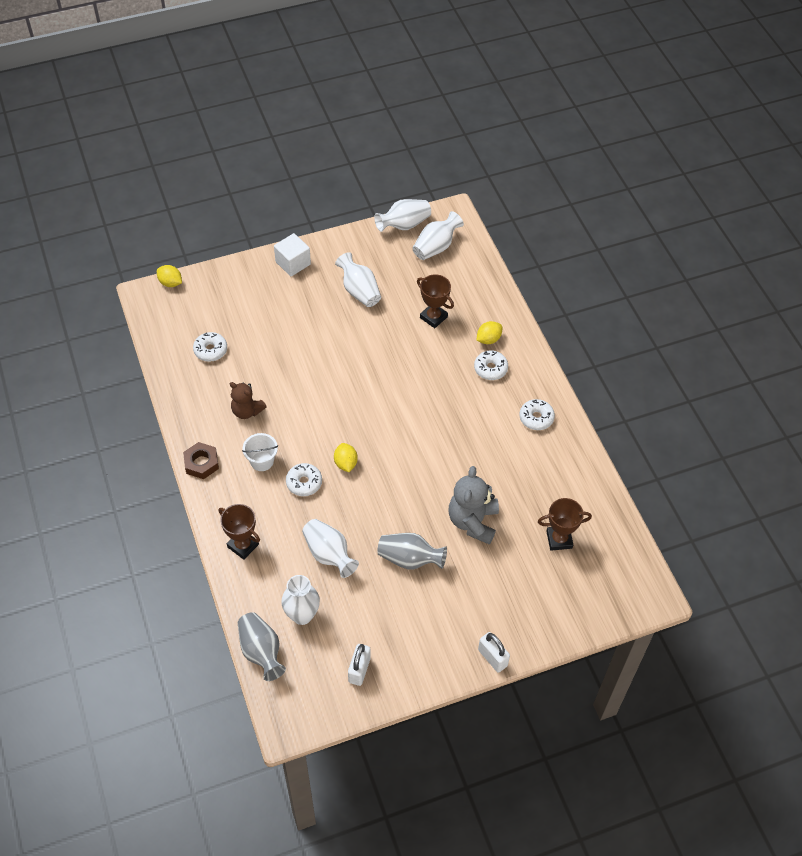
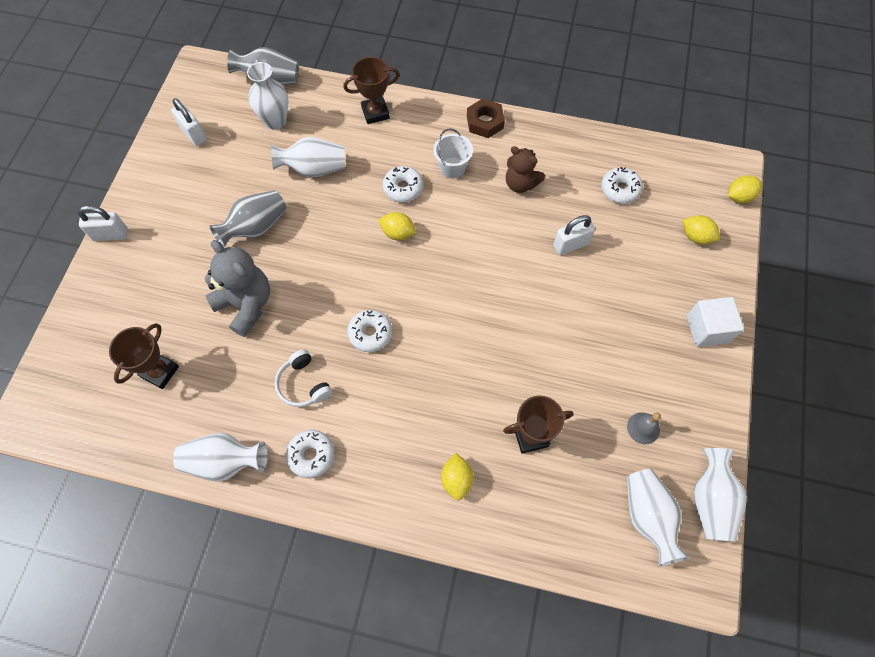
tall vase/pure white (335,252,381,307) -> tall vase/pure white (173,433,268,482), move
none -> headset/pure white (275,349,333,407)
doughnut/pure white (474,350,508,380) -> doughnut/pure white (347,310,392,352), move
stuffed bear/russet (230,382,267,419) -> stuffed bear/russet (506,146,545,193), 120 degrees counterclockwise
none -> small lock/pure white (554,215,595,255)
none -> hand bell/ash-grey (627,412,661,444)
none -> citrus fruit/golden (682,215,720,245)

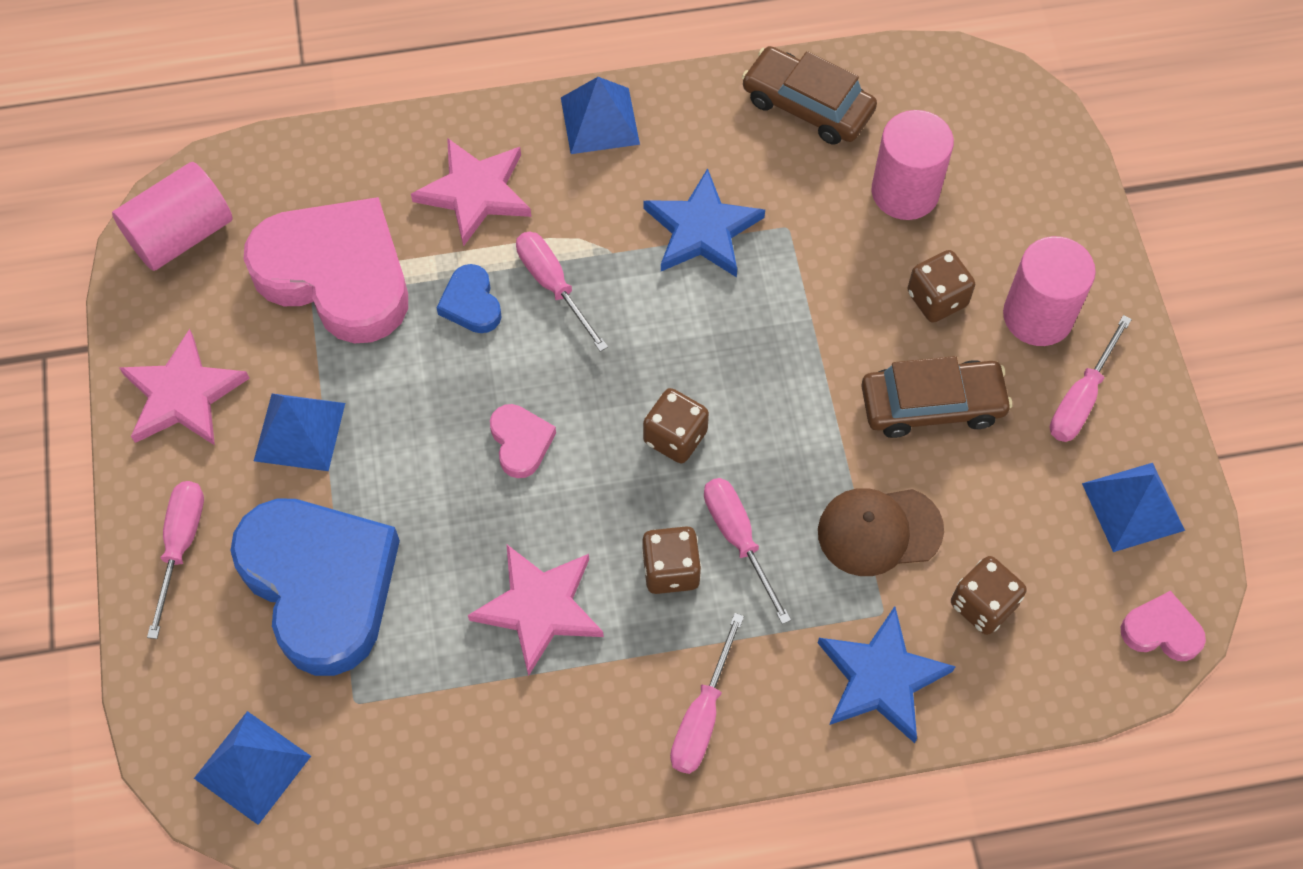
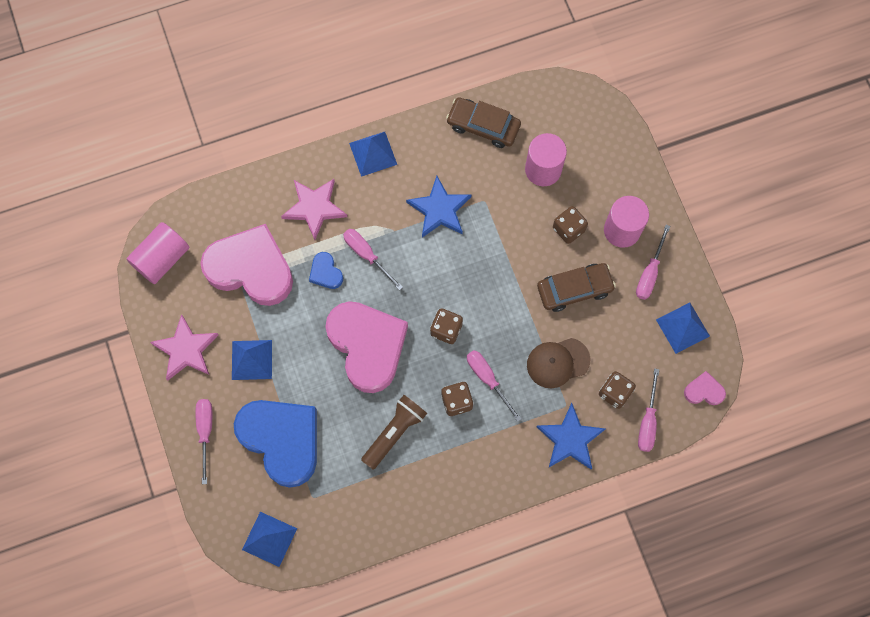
heart/pink (490,404,556,478) -> heart/pink (325,301,408,393), x2.36
five-pointed star/pink (468,545,604,676) -> flashlight/russet (361,395,427,470)
hand screwdriver/pink (670,613,744,774) -> hand screwdriver/pink (638,368,659,452), move

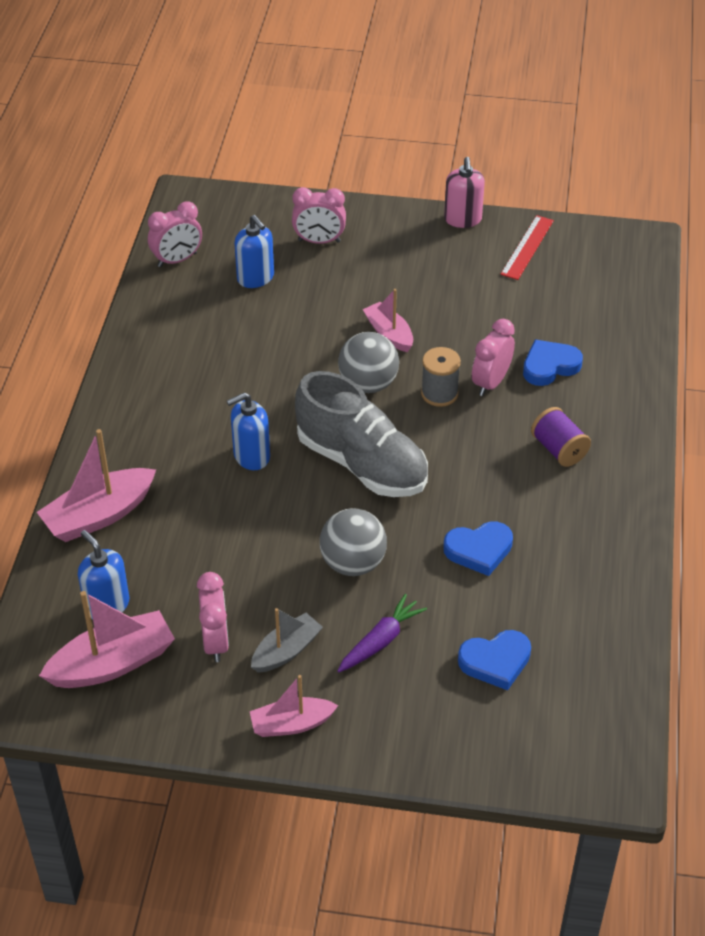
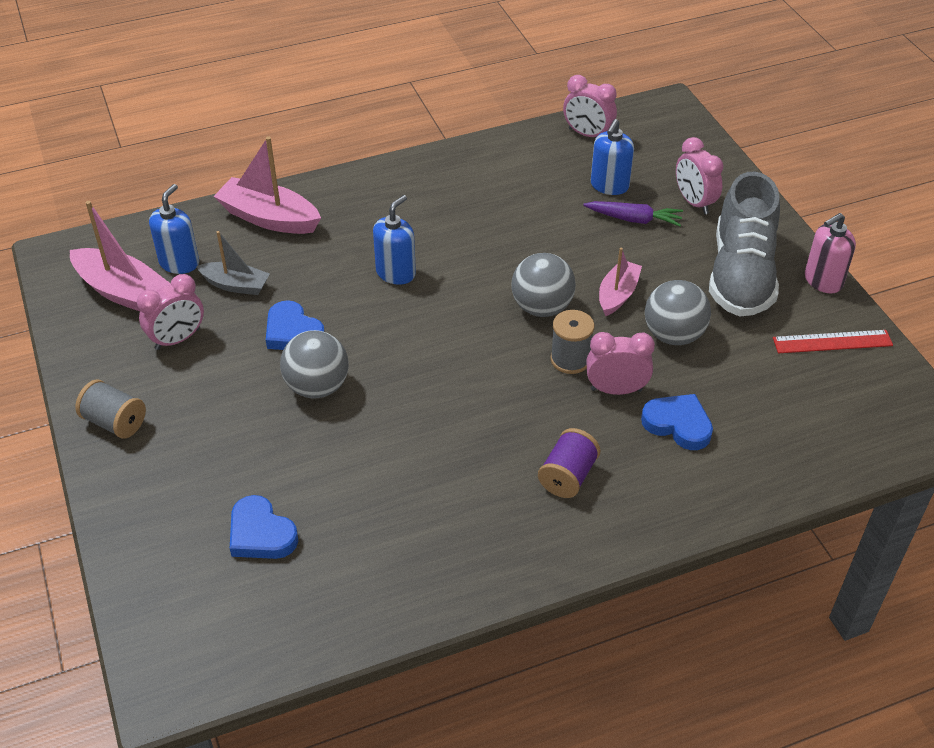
sailboat/pink (250,675,338,737) -> spool/ash-grey (75,380,146,439)
sailboat/ash-grey (251,608,323,673) -> sailboat/ash-grey (196,231,270,295), move
heart/cobalt (443,522,513,576) -> heart/cobalt (266,300,324,350), move
pump bottle/cobalt (227,392,270,470) -> pump bottle/cobalt (373,195,416,285), 90 degrees clockwise
root vegetable/purple (337,594,427,672) -> root vegetable/purple (583,201,683,227), move
none -> play ball/ash-grey (645,280,711,345)
shoe/ash-grey (295,371,428,497) -> shoe/ash-grey (709,172,780,317), move

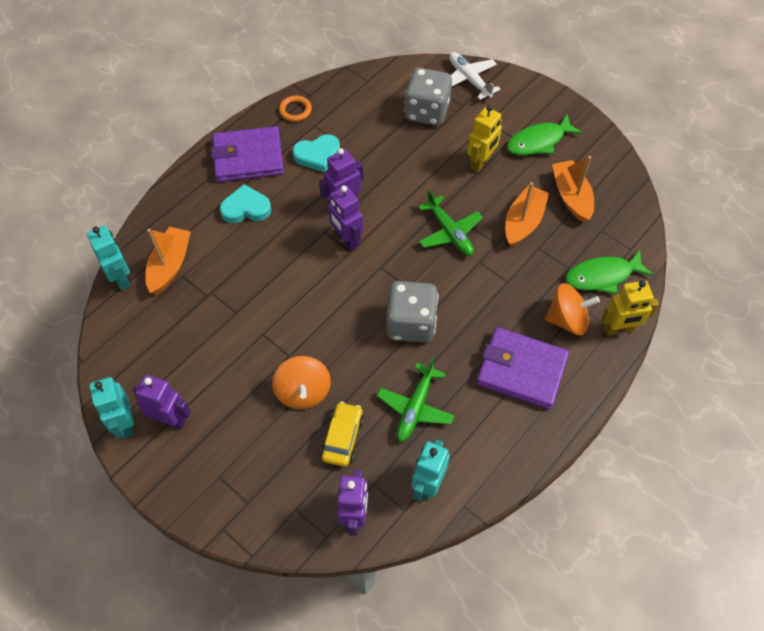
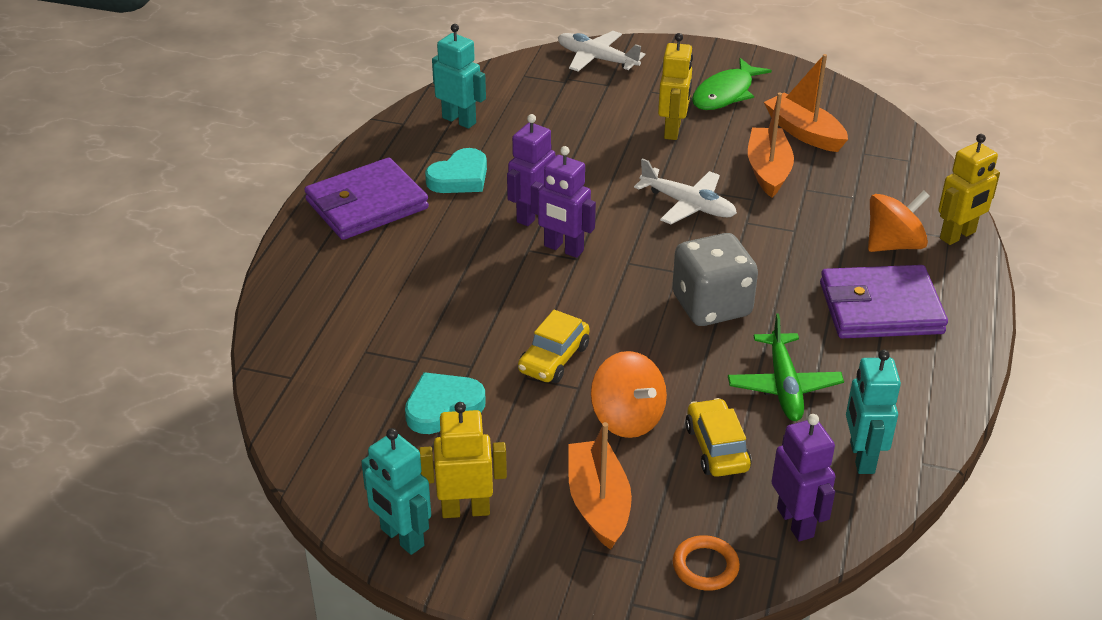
heart/turquoise (220,184,271,223) -> heart/turquoise (405,372,486,434), move
toy robot/purple (133,374,191,429) -> toy robot/golden (419,402,507,518)
toy robot/turquoise (87,226,130,290) -> toy robot/turquoise (432,24,486,129), move
none -> toy car/golden (518,310,590,383)
sailboat/bright orange (146,227,191,295) -> sailboat/bright orange (568,422,632,550), move
toy plane/leaf-green (418,190,483,256) -> toy plane/pure white (634,158,737,224)
ring/bright orange (279,96,312,122) -> ring/bright orange (673,535,740,591), move
dice/ash-grey (404,68,452,126) -> none
toy fish/leaf-green (565,250,653,294) -> none

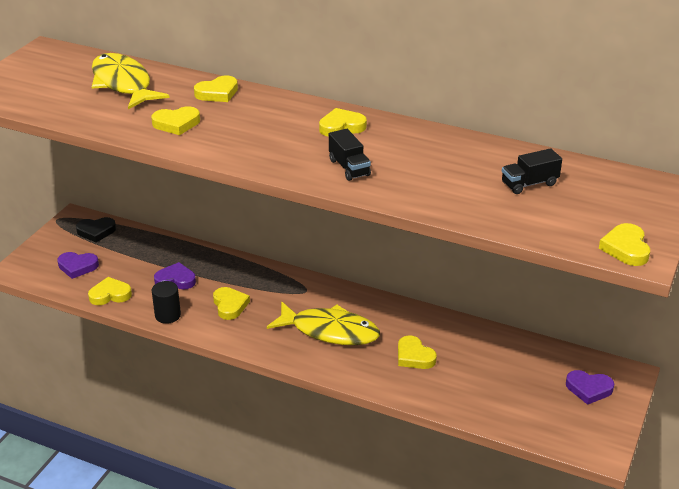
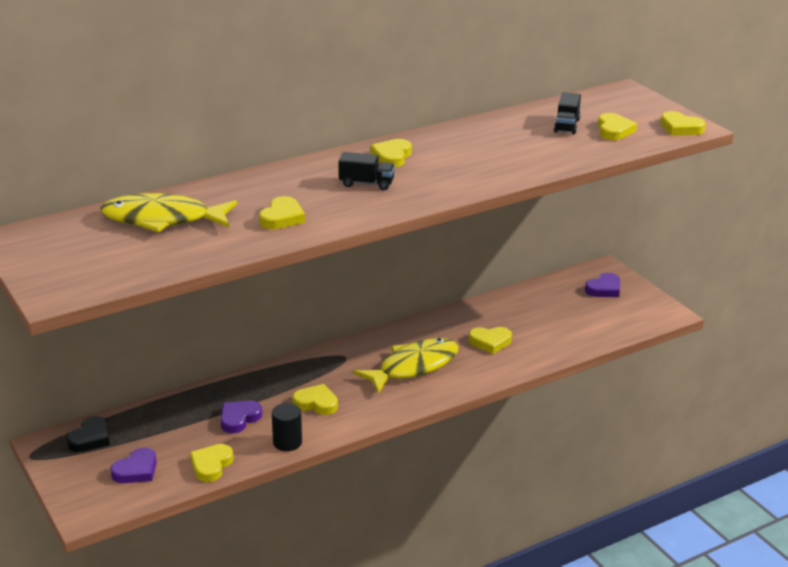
truck/ebony (329,129,371,181) -> truck/ebony (339,152,395,190), move
heart/golden (194,75,238,102) -> heart/golden (598,113,637,140), move

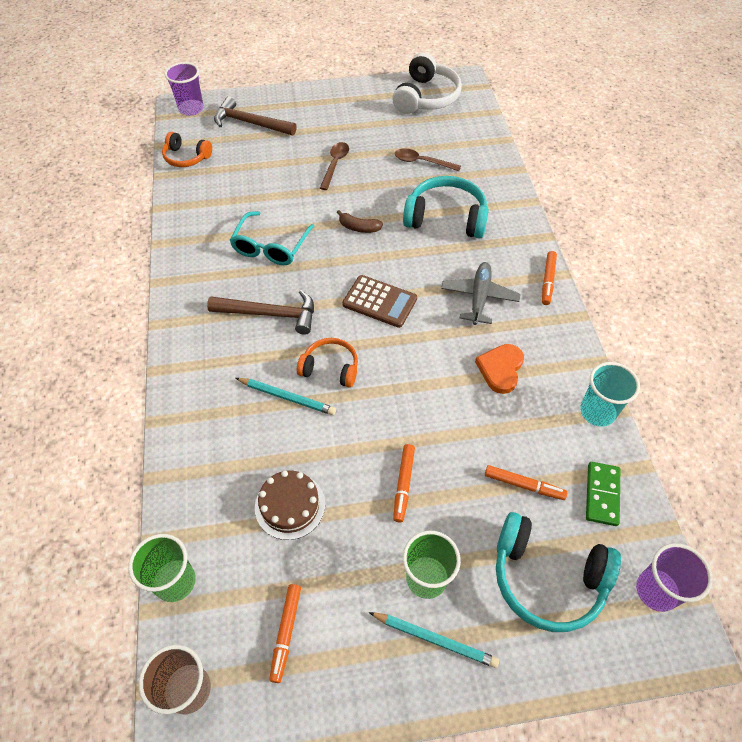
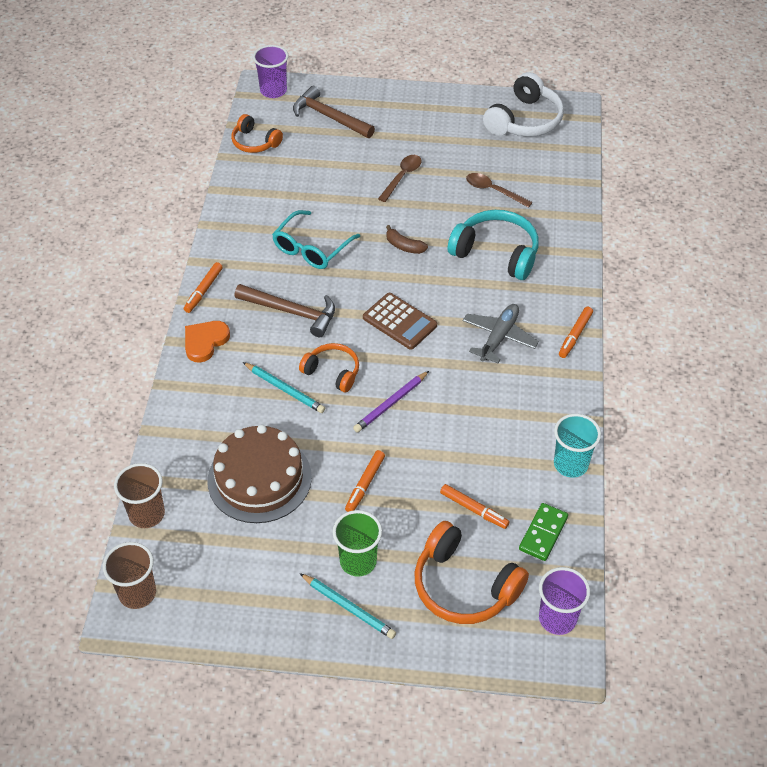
tumbler/leaf-green (128,534,196,602) -> tumbler/russet (114,463,165,528)
felt pen/bright orange (269,584,301,683) -> felt pen/bright orange (184,262,223,313), move
heart/bright orange (475,344,524,394) -> heart/bright orange (185,321,230,362), move
layer cake/russet (255,471,325,540) -> layer cake/russet (207,425,312,523), x1.63
none -> pencil/purple (353,371,429,433)
headset/turquoise (496,512,621,632) -> headset/bright orange (415,521,529,624)

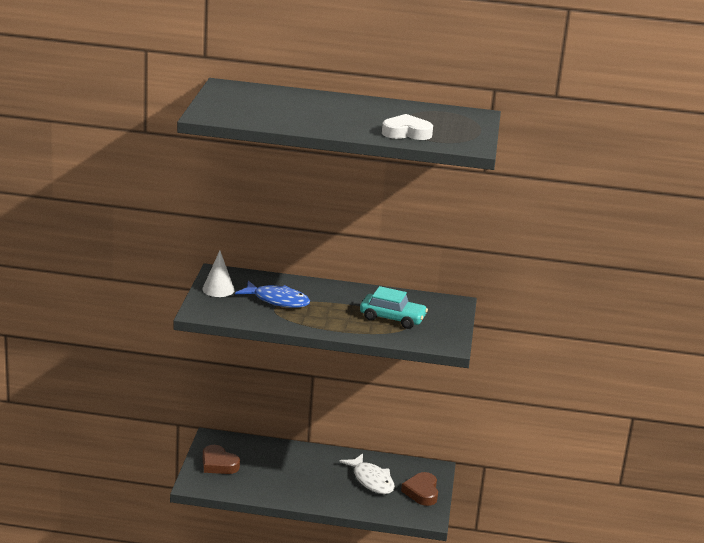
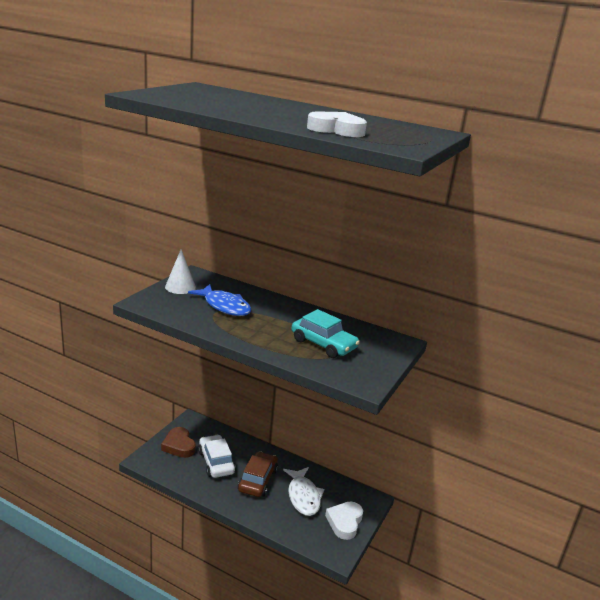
none -> toy car/pure white (198,435,236,478)
none -> toy car/russet (238,451,278,497)
heart/russet (401,472,438,506) -> heart/pure white (325,501,363,540)

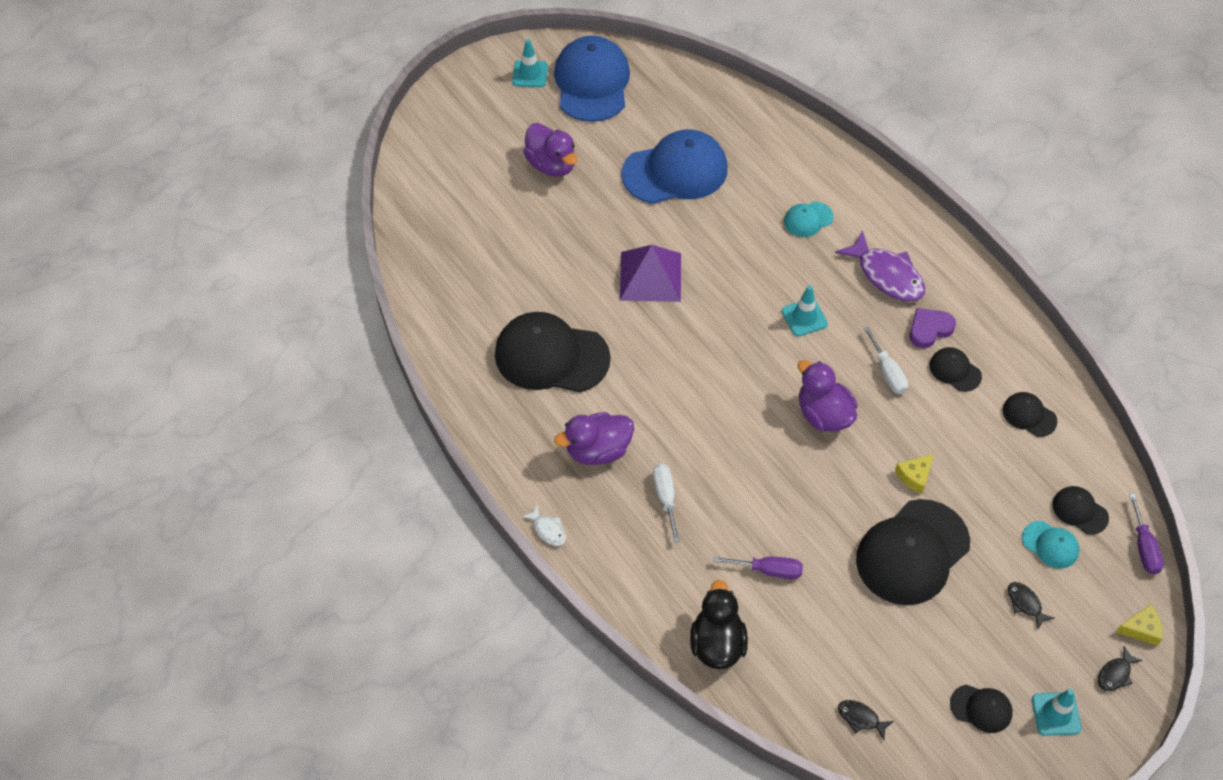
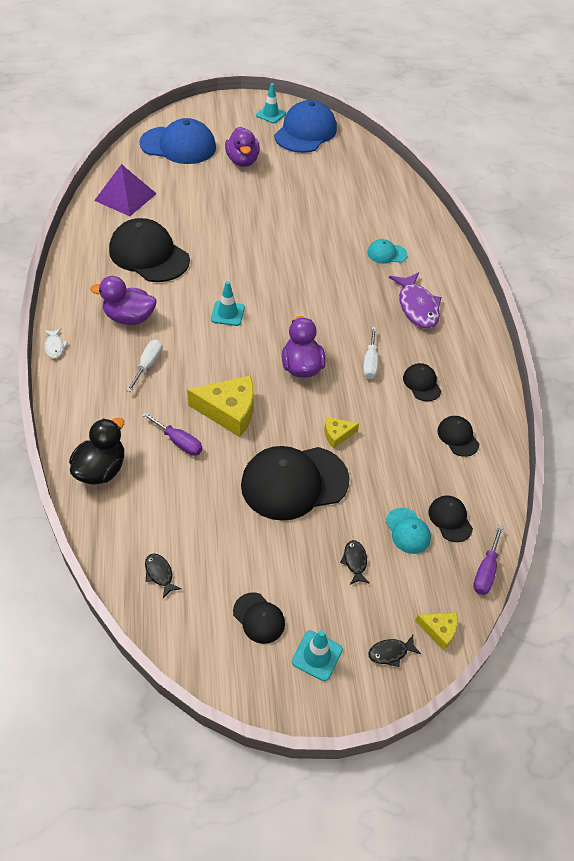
pyramid/purple (620,245,681,302) -> pyramid/purple (94,164,157,216), move
cap/cobalt (621,129,728,204) -> cap/cobalt (139,118,216,164), move
none -> cheese/golden (187,375,254,437)
safety cone/turquoise (782,285,828,336) -> safety cone/turquoise (211,281,245,326), move
heart/purple (909,308,956,348) -> none

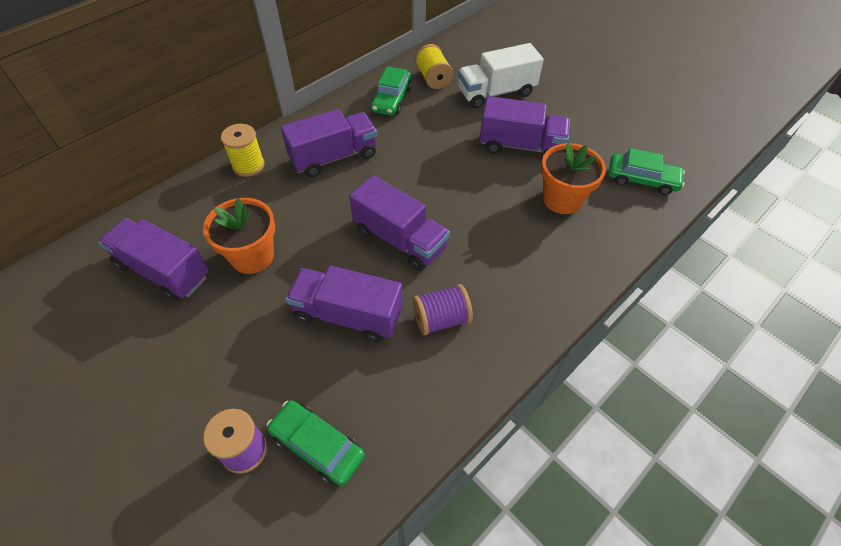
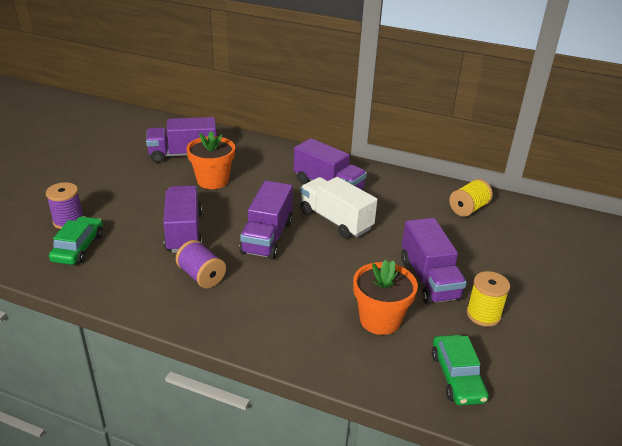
truck/purple (99,218,209,301) -> truck/purple (146,117,217,163), 105 degrees counterclockwise
truck/pure white (458,43,544,108) -> truck/pure white (300,177,377,239), move
spool/golden (221,124,265,177) -> spool/golden (466,271,510,327), move
toy car/leaf-green (371,66,412,116) -> none

